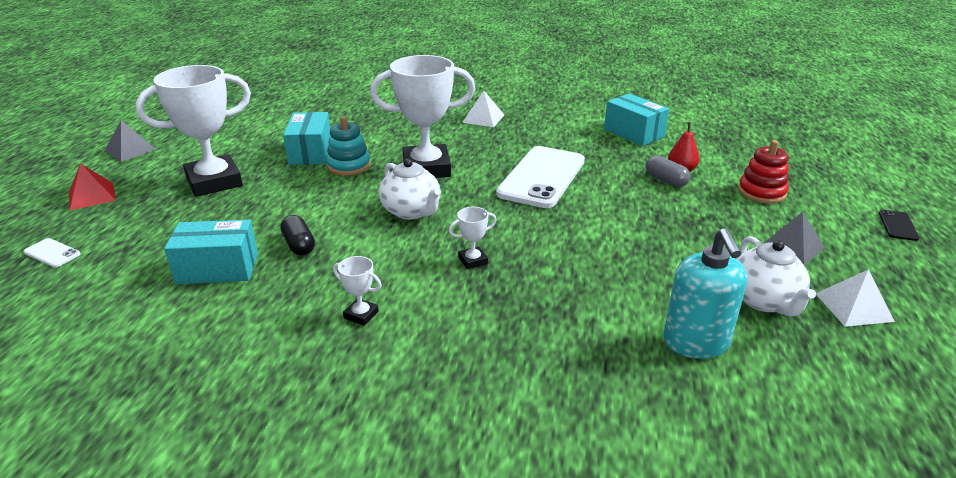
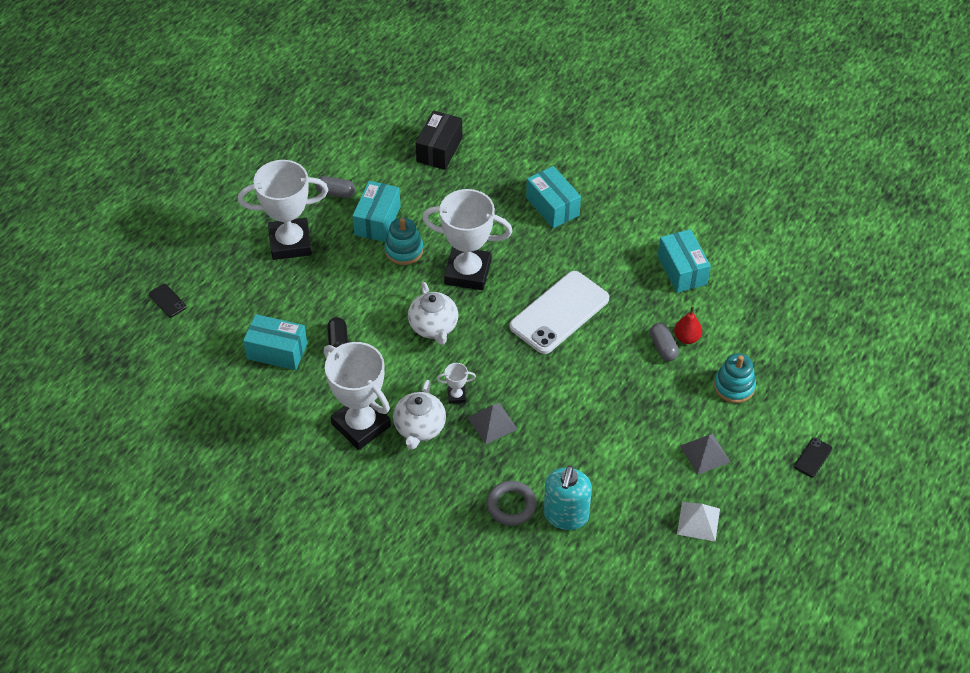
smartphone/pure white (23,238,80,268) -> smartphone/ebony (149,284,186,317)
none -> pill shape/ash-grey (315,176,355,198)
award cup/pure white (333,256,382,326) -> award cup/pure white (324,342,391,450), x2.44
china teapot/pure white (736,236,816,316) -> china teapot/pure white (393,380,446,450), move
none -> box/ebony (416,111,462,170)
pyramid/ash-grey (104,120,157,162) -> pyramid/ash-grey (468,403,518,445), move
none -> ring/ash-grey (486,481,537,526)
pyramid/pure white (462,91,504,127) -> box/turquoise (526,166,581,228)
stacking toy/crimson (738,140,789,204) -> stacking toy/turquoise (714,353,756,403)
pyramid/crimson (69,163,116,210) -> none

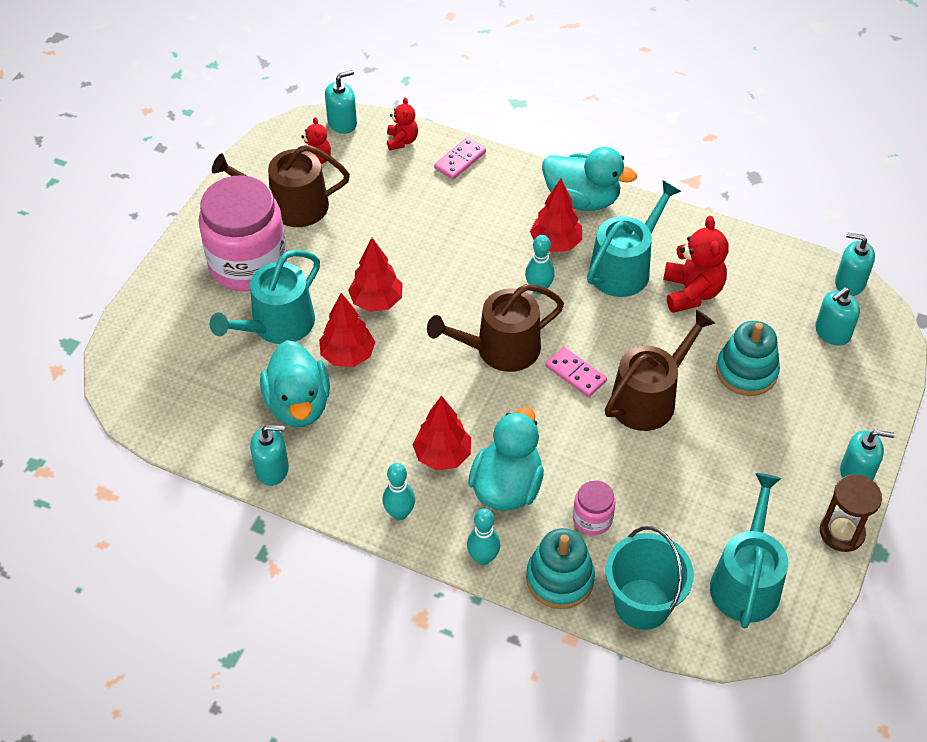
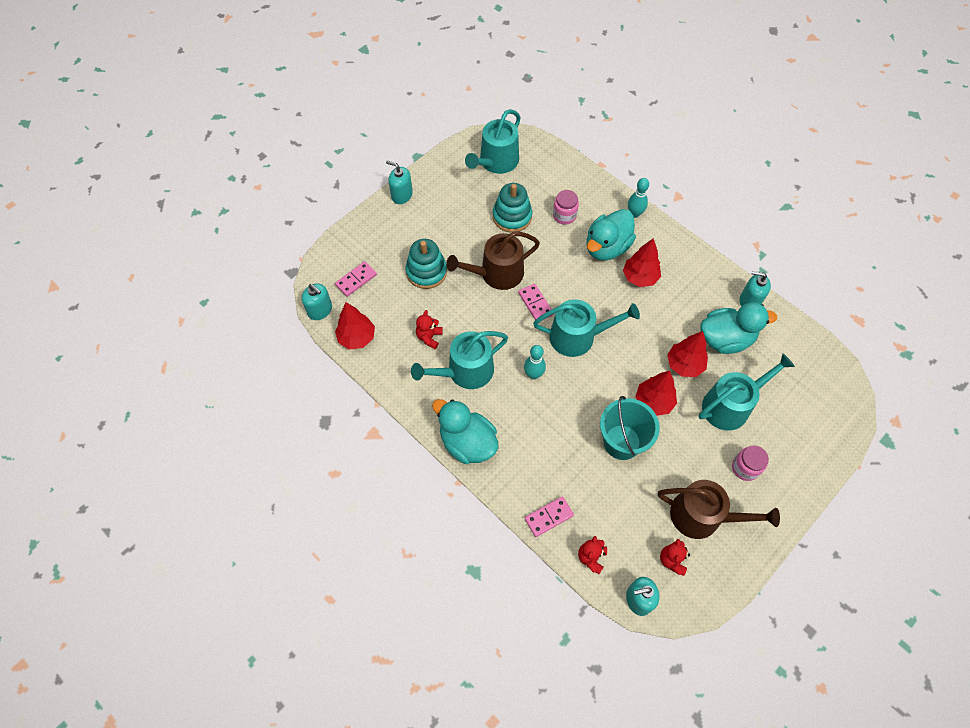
pump bottle/turquoise (815,287,860,346) -> domino tile/pink (335,261,377,297)
toy tree/crimson (530,179,582,252) -> toy tree/crimson (335,302,375,350), move
stuffed bear/crimson (663,216,728,313) -> stuffed bear/crimson (416,310,443,349), x0.58
stacking toy/turquoise (526,528,595,609) -> stacking toy/turquoise (493,183,532,233), move
watering can/russet (427,284,564,372) -> watering can/turquoise (533,299,640,357)
sand bucket/turquoise (606,526,694,630) -> sand bucket/turquoise (600,396,660,460), move
duck/turquoise (260,340,330,427) -> duck/turquoise (700,302,777,354), 75 degrees clockwise
preserve jar/pink (199,175,287,291) -> preserve jar/pink (732,445,769,481), x0.45
bowling pin/turquoise (382,463,415,520) -> none
sandglass/russet (820,474,882,552) -> none

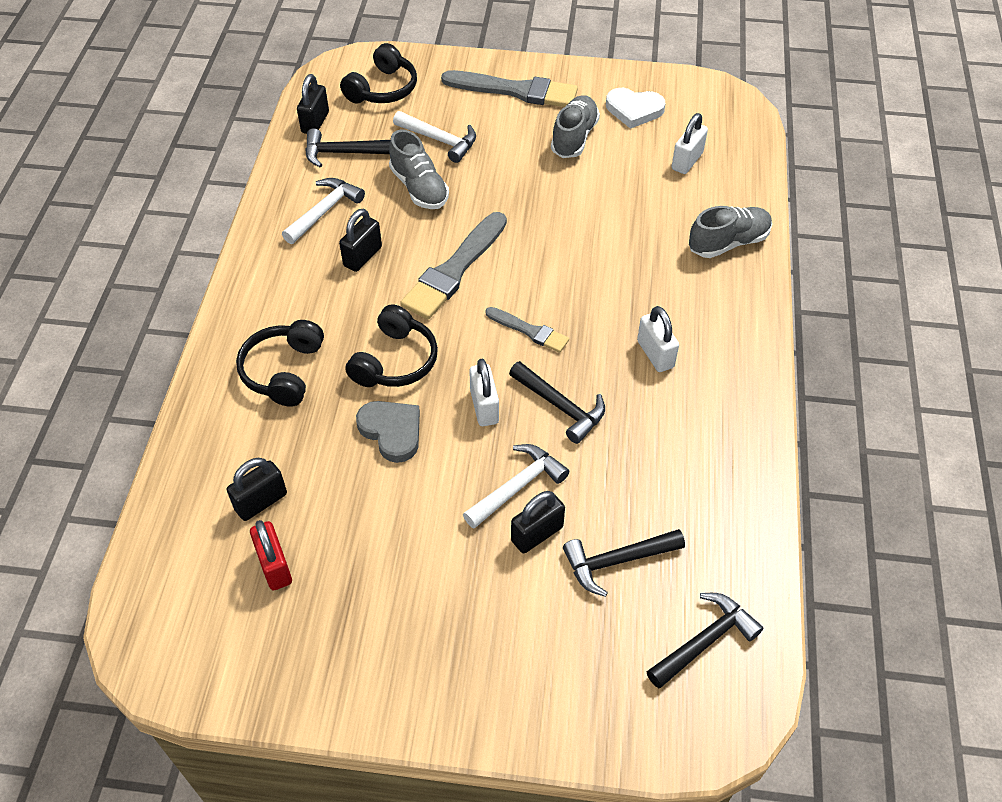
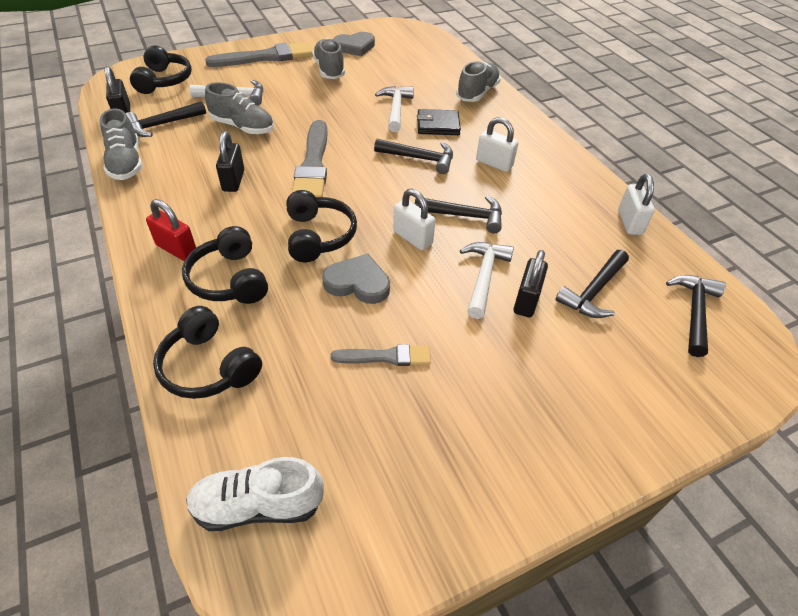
none -> shoe/ash-grey (100,108,142,180)
small lock/crimson (250,520,292,590) -> small lock/crimson (146,199,196,261), move
none -> headset/ebony (153,306,262,399)
none -> shoe/pure white (186,457,324,531)
paintbrush/ash-grey (485,307,569,353) -> paintbrush/ash-grey (331,344,431,366), move
heart/pure white (606,88,665,129) -> heart/ash-grey (333,32,375,56)
none -> hammer/ebony (374,139,453,174)
hammer/pure white (282,178,365,244) -> hammer/pure white (375,86,414,132), move
none -> wallet/ebony (417,109,461,135)
small lock/pure white (671,113,708,174) -> small lock/pure white (618,174,655,235), move
small lock/ebony (227,458,287,521) -> none

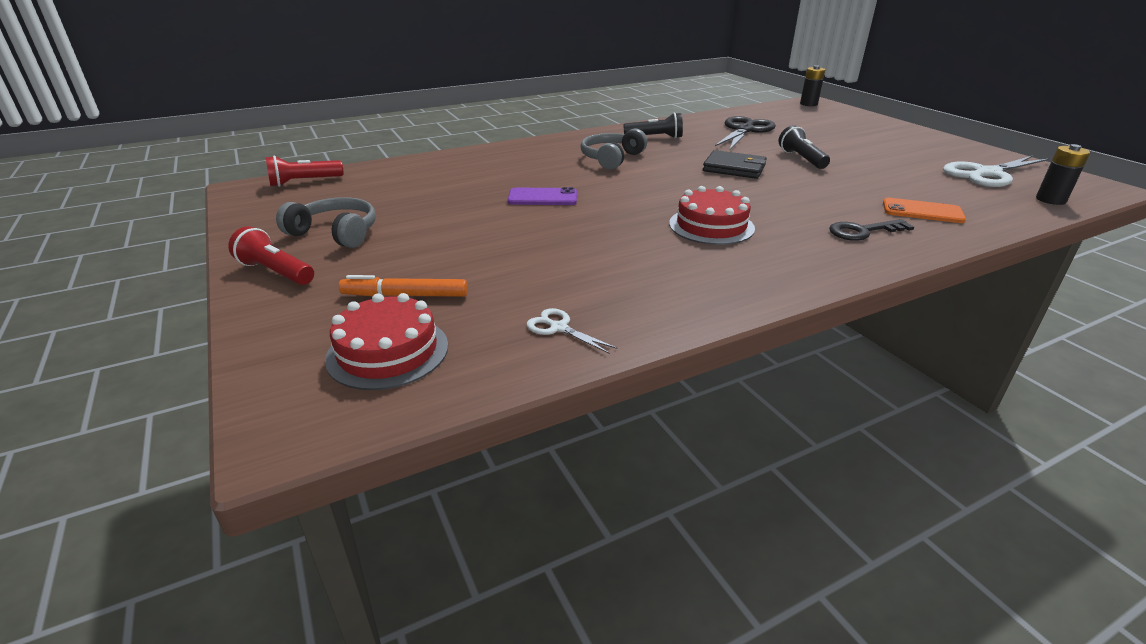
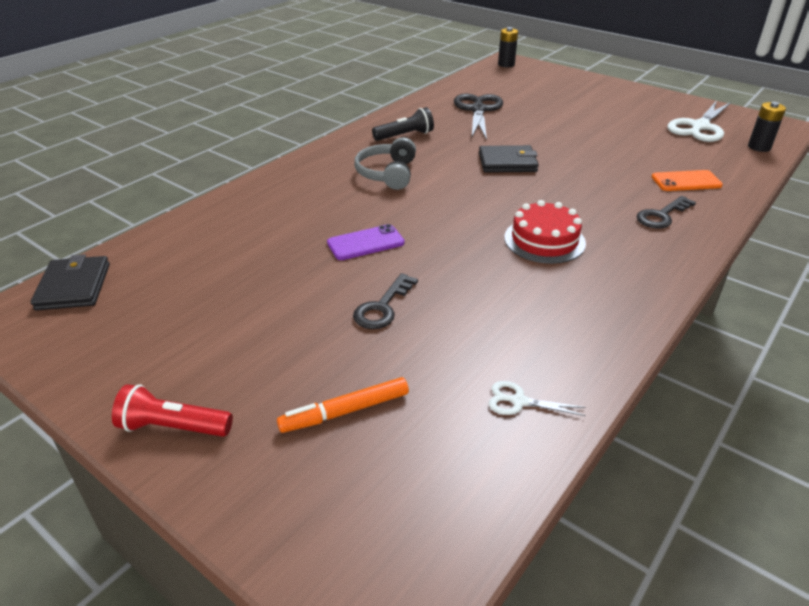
flashlight/crimson (265,156,344,187) -> wallet/ebony (31,254,110,311)
none -> latchkey/ebony (353,273,418,329)
headset/ash-grey (276,197,375,248) -> none
layer cake/crimson (325,293,448,390) -> none
flashlight/ebony (779,125,830,169) -> none

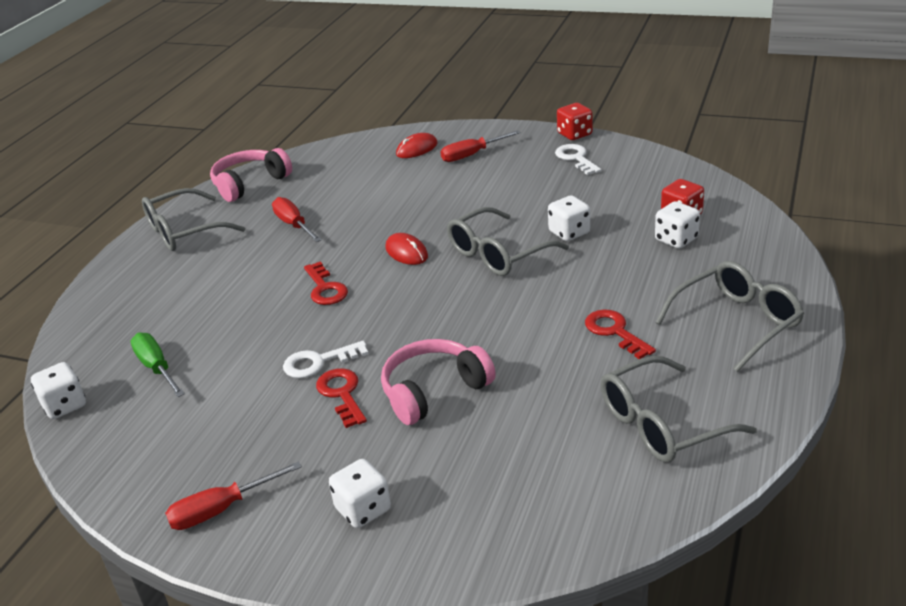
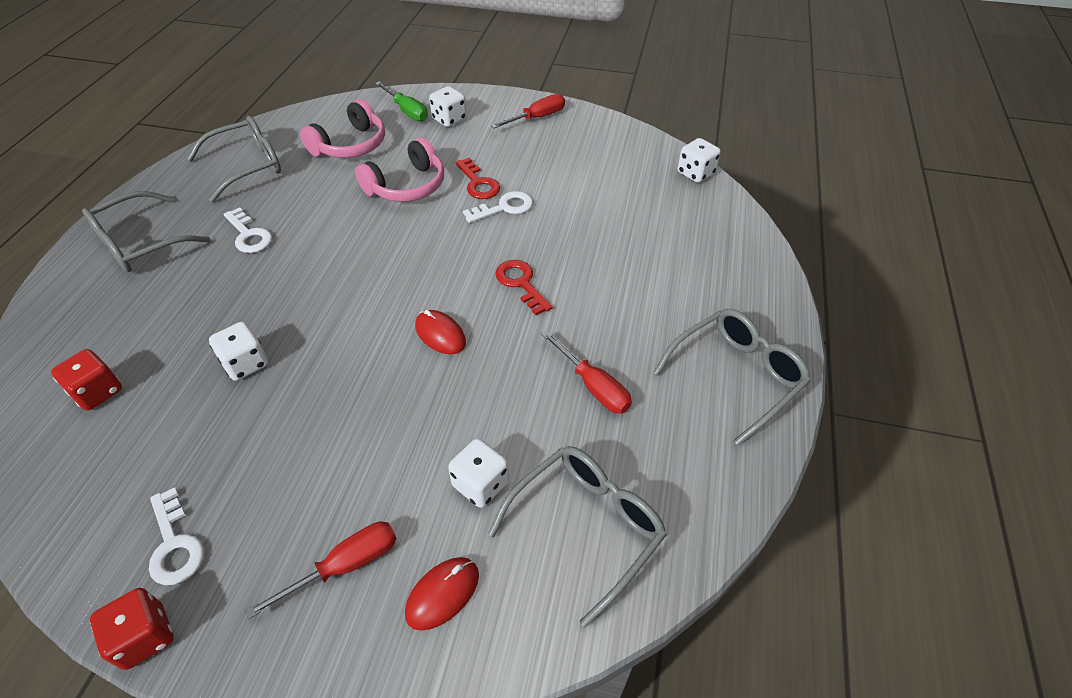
latchkey/crimson (585,309,656,359) -> latchkey/pure white (224,207,272,253)
headset/pink (210,148,292,202) -> headset/pink (300,99,385,158), move
hand screwdriver/leaf-green (130,333,185,397) -> hand screwdriver/leaf-green (375,82,428,122), move
dice/pure white (655,201,700,249) -> dice/pure white (448,439,509,508), move
eyeglasses/ash-grey (447,207,569,276) -> eyeglasses/ash-grey (488,446,667,628), move

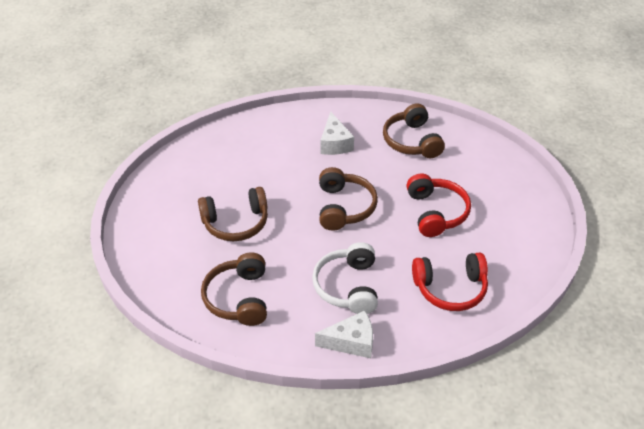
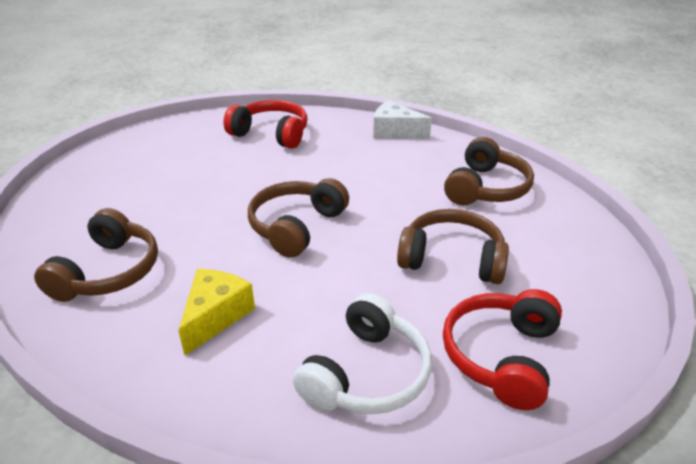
cheese/pure white (321,112,354,155) -> cheese/golden (178,269,255,356)
headset/pure white (312,242,378,314) -> headset/pure white (293,293,432,414), move
headset/crimson (406,174,471,237) -> headset/crimson (443,289,562,410), move

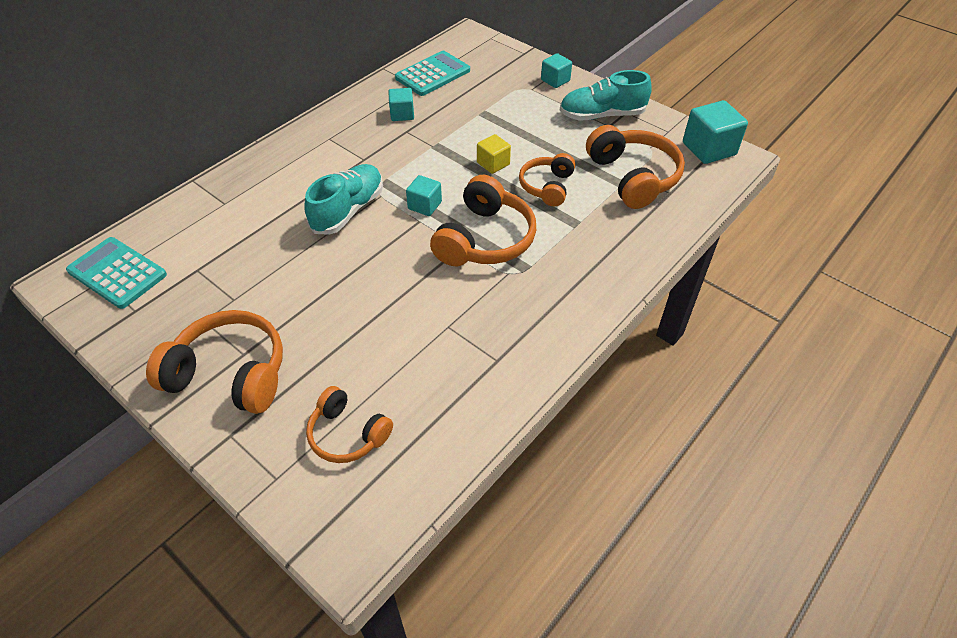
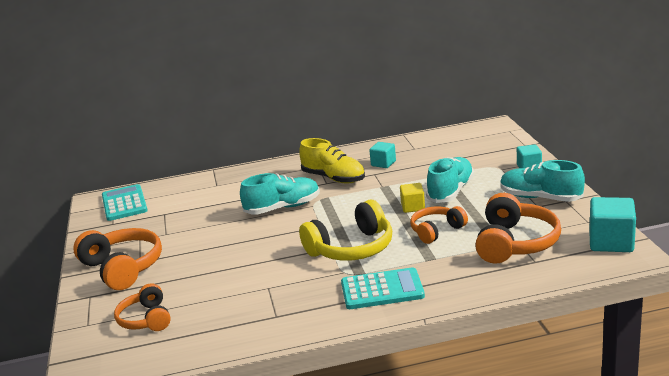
none -> shoe/golden (299,138,365,183)
headset/bright orange (430,175,536,266) -> headset/golden (299,200,392,261)
calculator/turquoise (395,51,470,96) -> calculator/turquoise (341,267,425,309), move
none -> shoe/turquoise (426,157,474,203)
solid cube/turquoise (406,175,442,216) -> none

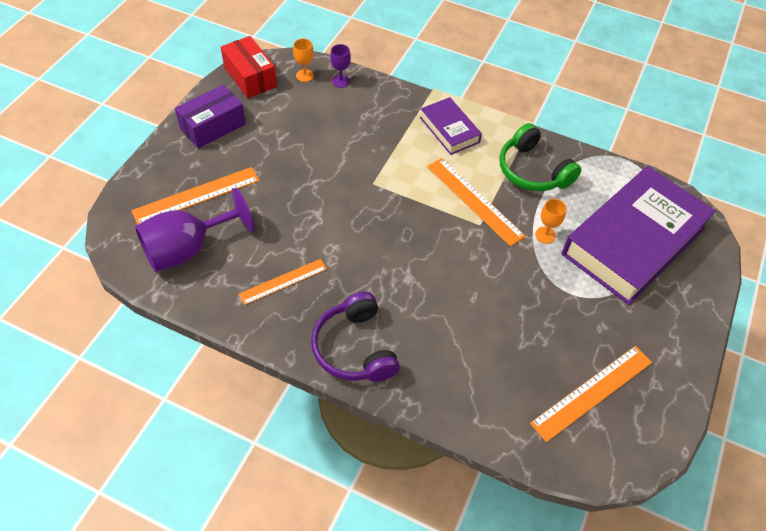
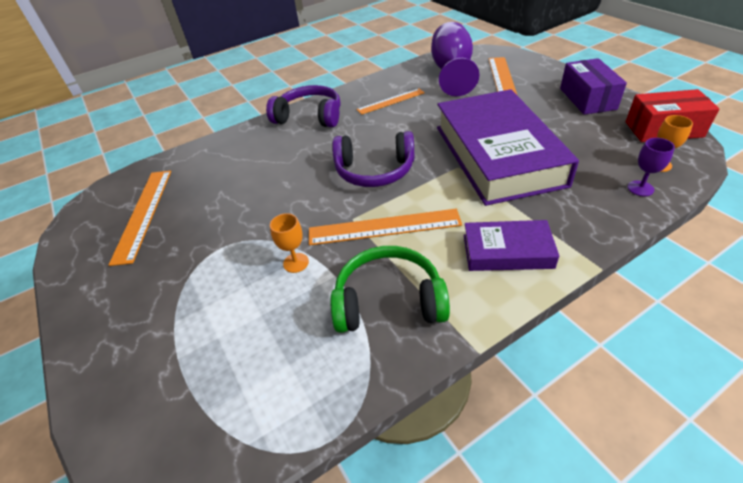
none -> headset/purple (332,131,414,187)
measuring stick/bright orange (238,259,327,305) -> measuring stick/bright orange (356,88,425,115), 60 degrees clockwise
hardback/purple (562,166,716,305) -> hardback/purple (437,89,579,206), move

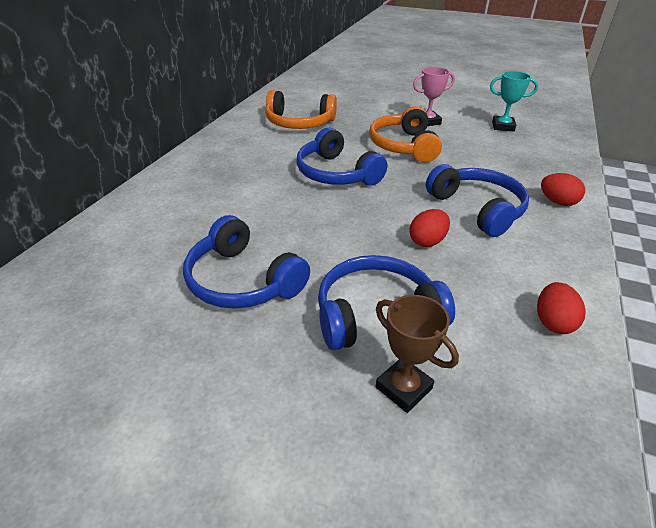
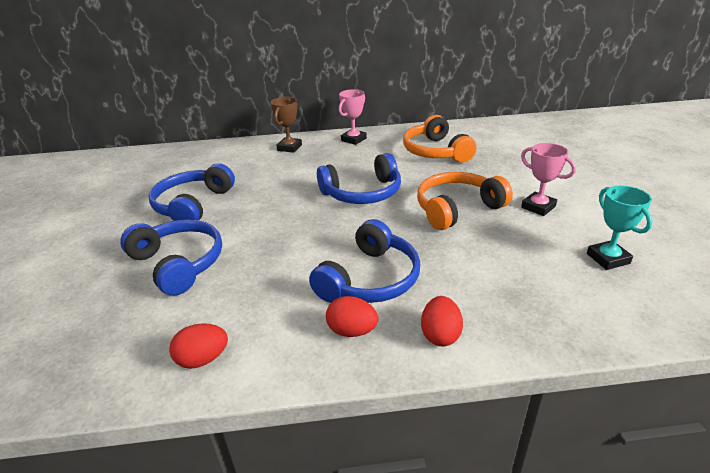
award cup/russet (375,295,459,413) -> award cup/russet (271,97,302,153), move
headset/cobalt (296,127,387,186) -> headset/cobalt (317,153,401,204), 135 degrees counterclockwise
egg shape/crimson (409,209,450,247) -> egg shape/crimson (326,296,379,337), move
none -> award cup/pink (339,89,367,145)

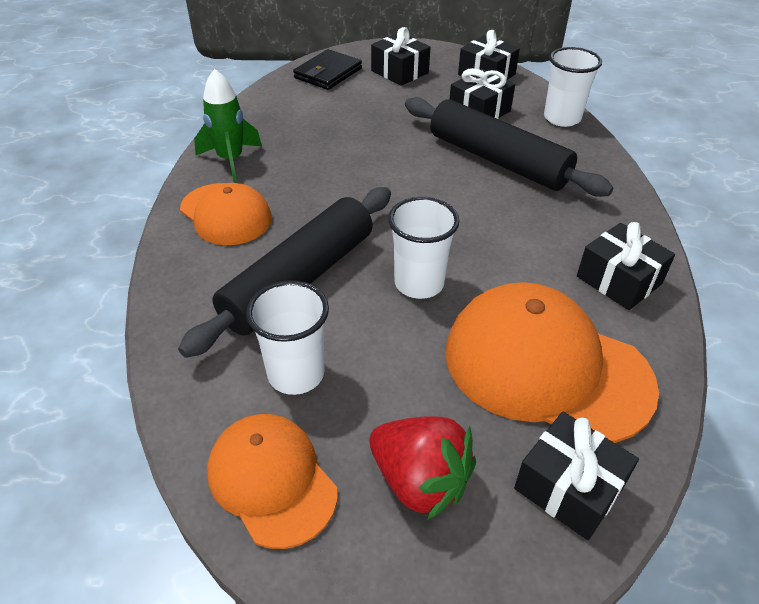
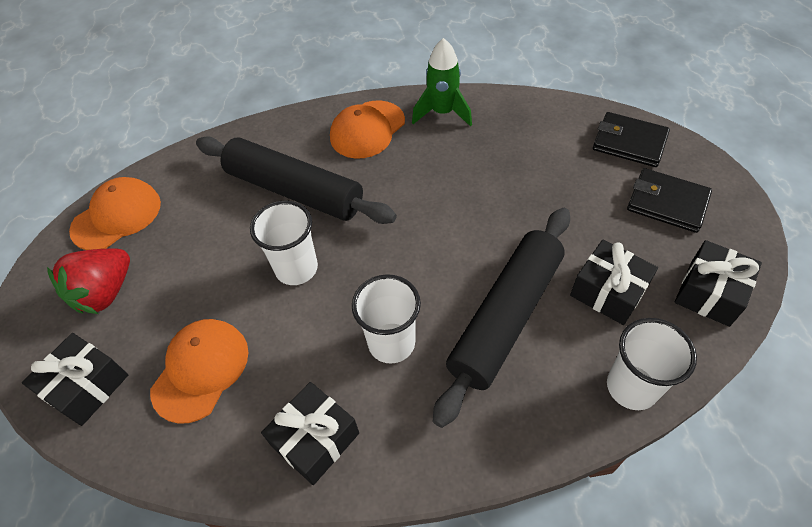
cap/bright orange (445,282,659,443) -> cap/bright orange (150,319,249,424), x0.61
tumbler/pure white (246,280,329,395) -> tumbler/pure white (352,274,421,364), move
wrapped gift/ebony (371,27,430,86) -> wallet/ebony (627,168,712,233)

